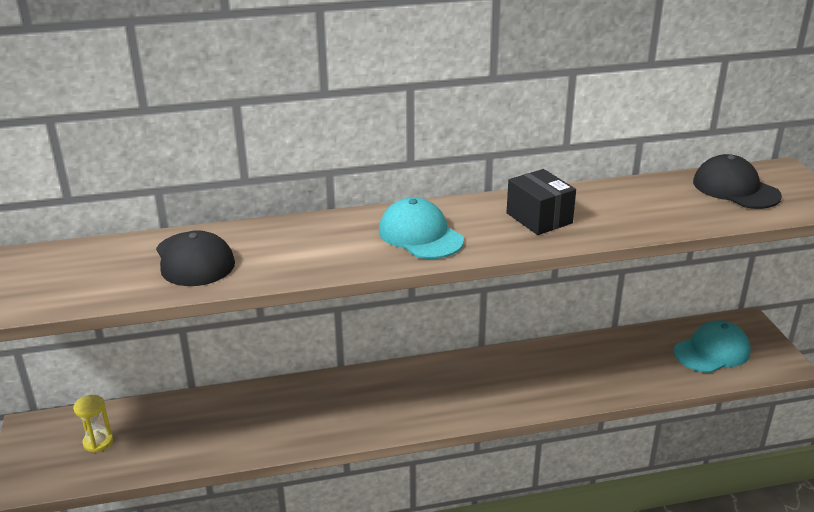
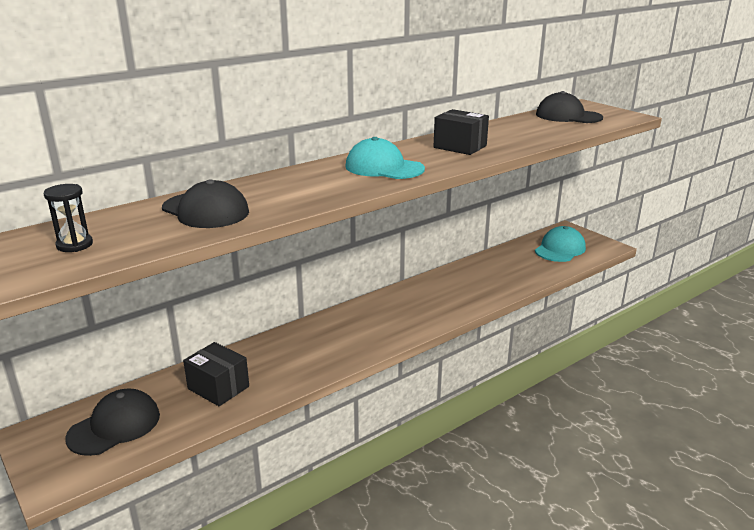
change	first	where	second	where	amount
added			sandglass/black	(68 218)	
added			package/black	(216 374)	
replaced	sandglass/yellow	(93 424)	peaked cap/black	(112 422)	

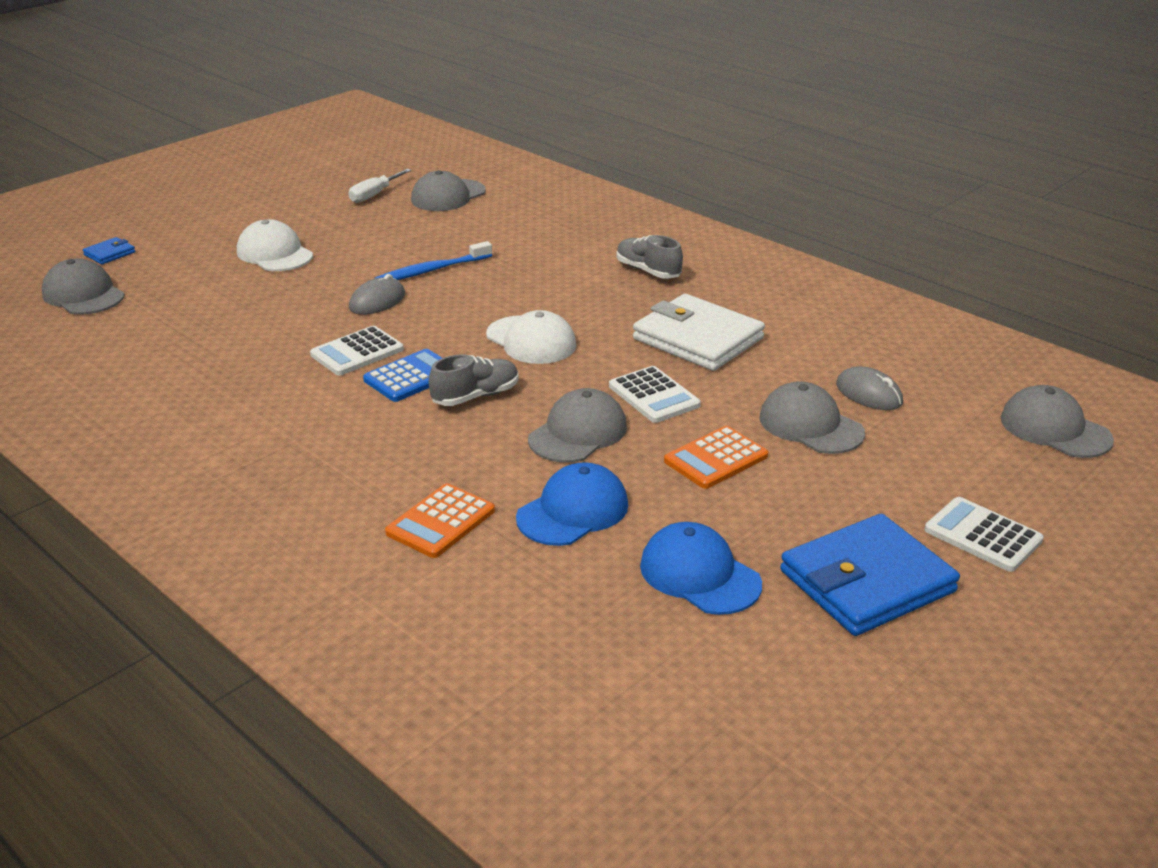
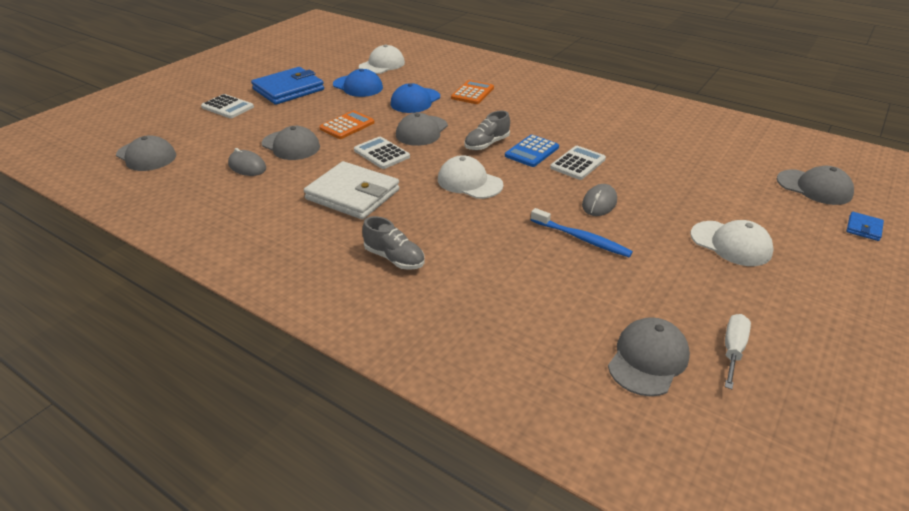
change	first	where	second	where	amount
added			peaked cap/white	(382 59)	
turned	tooth brush/cobalt	(433 260)		(582 232)	75 degrees clockwise

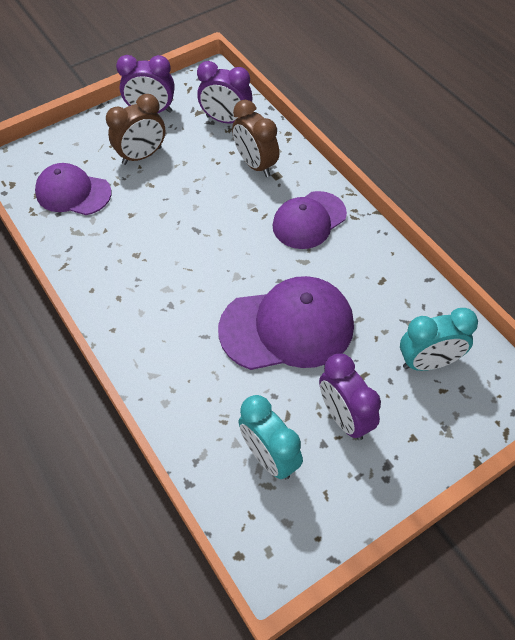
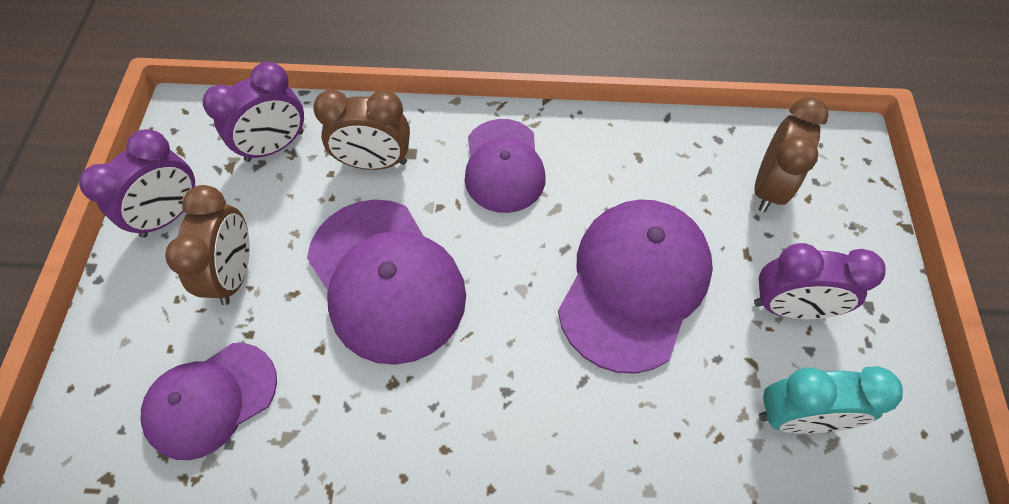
change	first	where	second	where	amount
added			peaked cap/royal purple	(386 282)	
recoloured	clock/aqua	(439 339)	clock/brown	(792 154)	

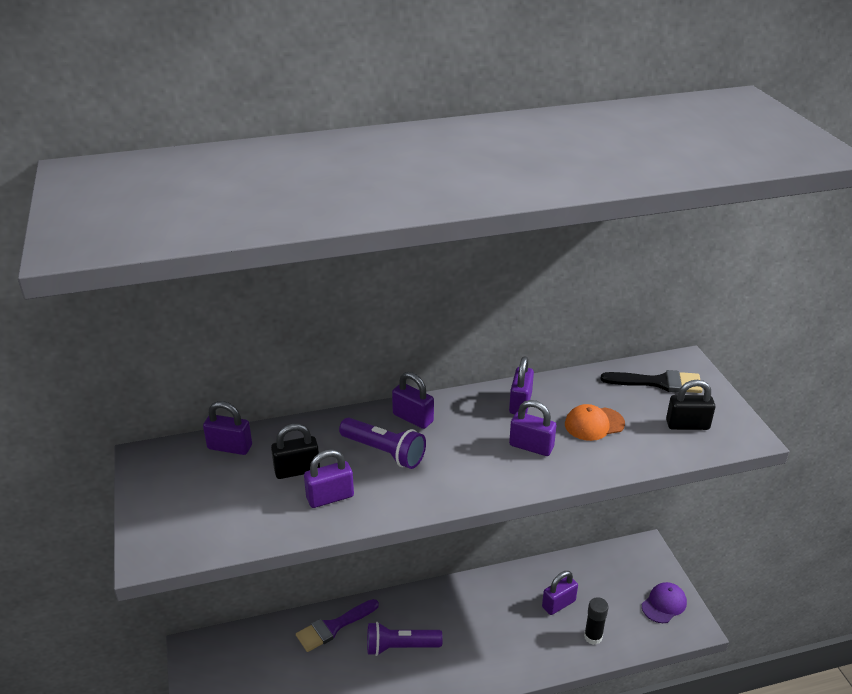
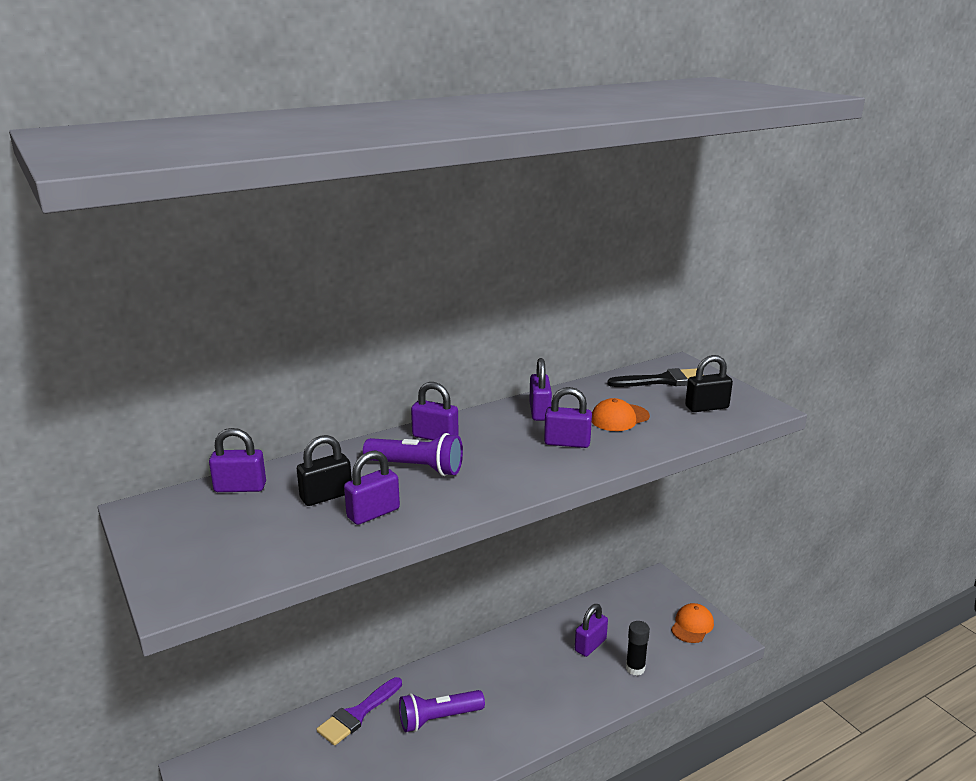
change	first	where	second	where	amount
recoloured	peaked cap/royal purple	(664 602)	peaked cap/orange-coloured	(692 623)	

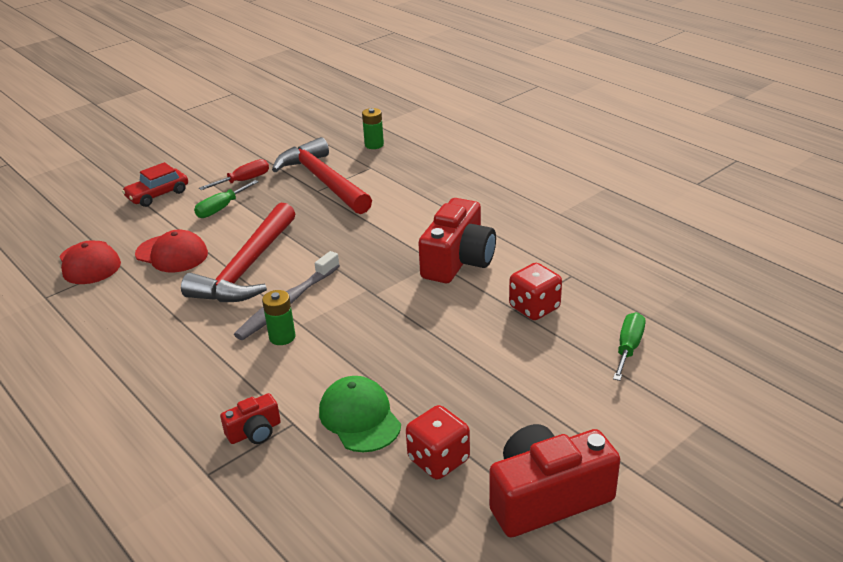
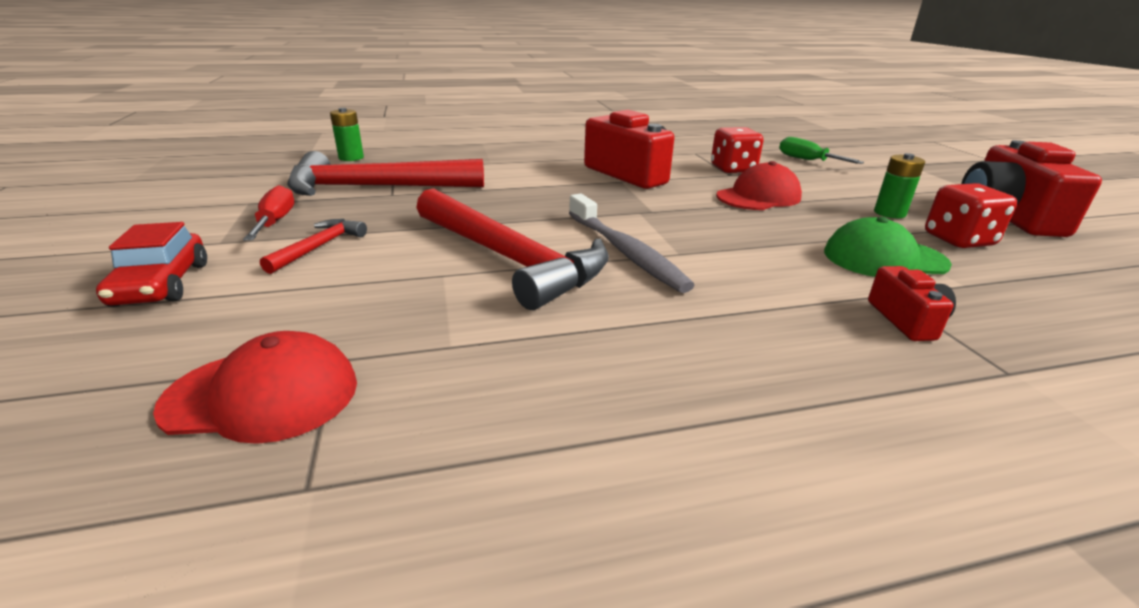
change	first	where	second	where	amount
moved	peaked cap/scarlet	(171 250)		(759 185)	
moved	AA battery/leaf-green	(279 317)		(899 185)	
replaced	flat screwdriver/leaf-green	(226 199)	claw hammer/scarlet	(313 246)	

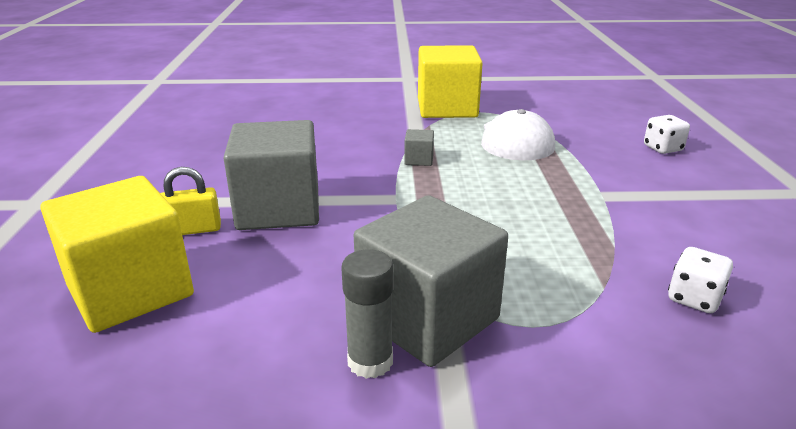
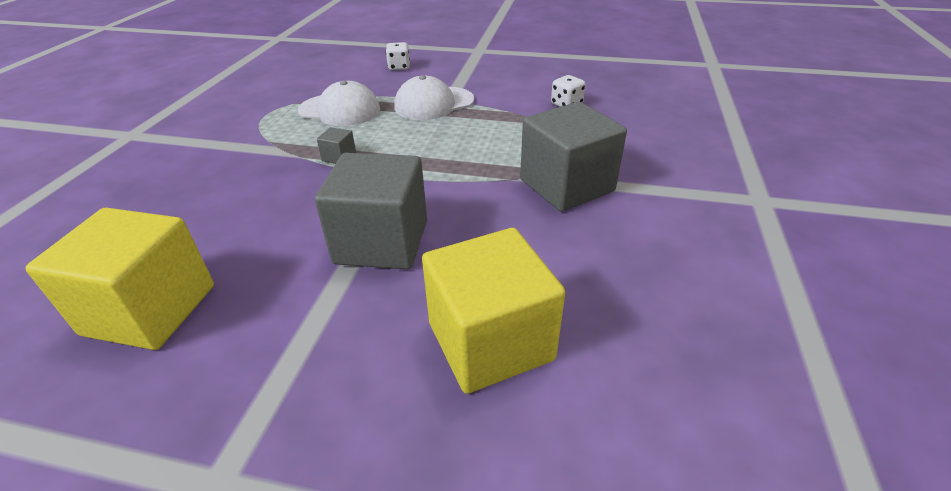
change	first	where	second	where	amount
removed	lock/yellow	(190 201)			
removed	glue stick/ash-grey	(367 314)			
added			peaked cap/white	(434 97)	
moved	cube/yellow	(450 81)		(119 278)	

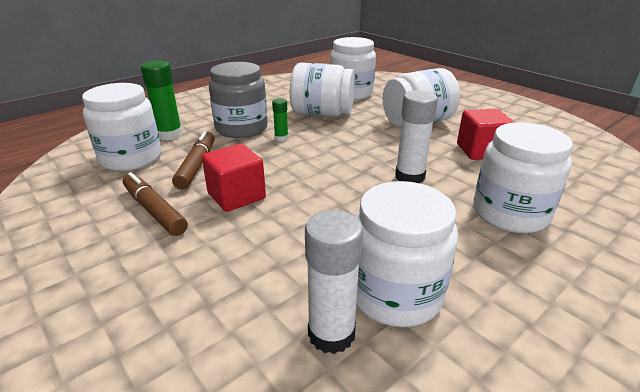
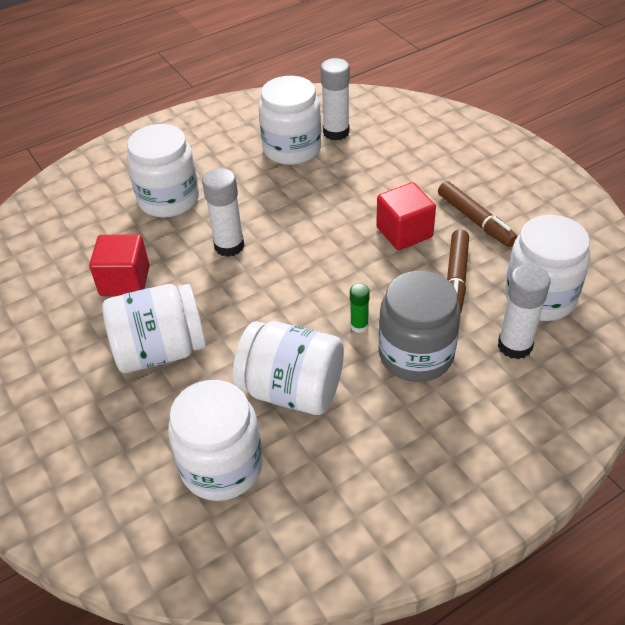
change	first	where	second	where	amount
recoloured	glue stick/leaf-green	(161 100)	glue stick/white	(524 311)	

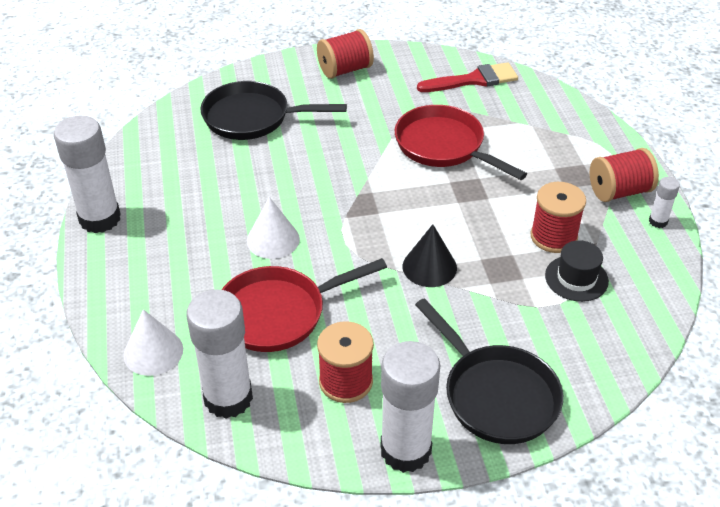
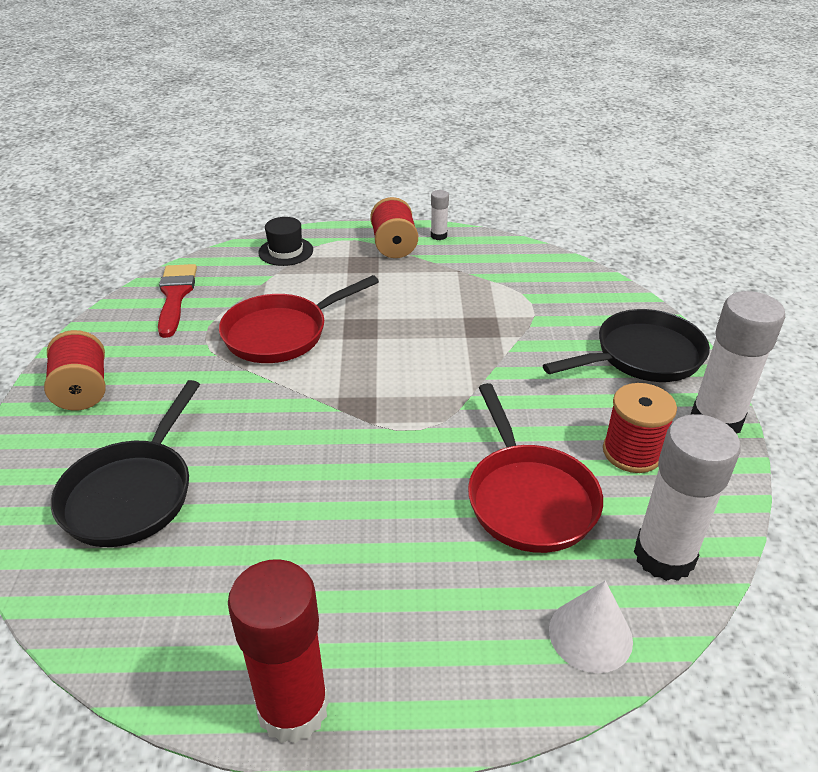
change	first	where	second	where	amount
removed	cone shape/white	(273 228)			
removed	cone shape/black	(430 255)			
removed	spool/scarlet	(558 217)			
moved	top hat/black	(577 271)		(285 241)	
recoloured	glue stick/white	(87 174)	glue stick/scarlet	(278 651)	

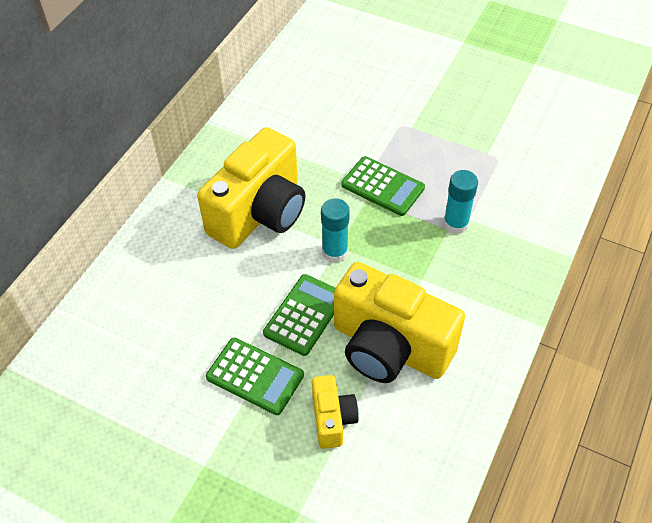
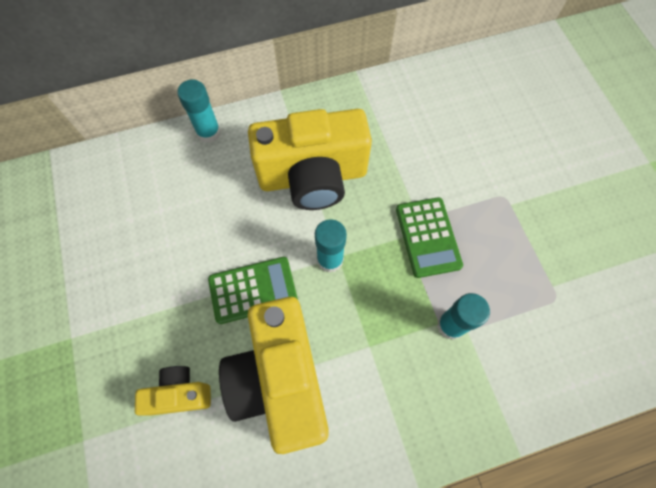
change	first	where	second	where	amount
removed	calculator/leaf-green	(255 376)			
added			glue stick/aqua	(199 111)	
turned	compact camera/yellow	(335 412)		(173 391)	135 degrees counterclockwise

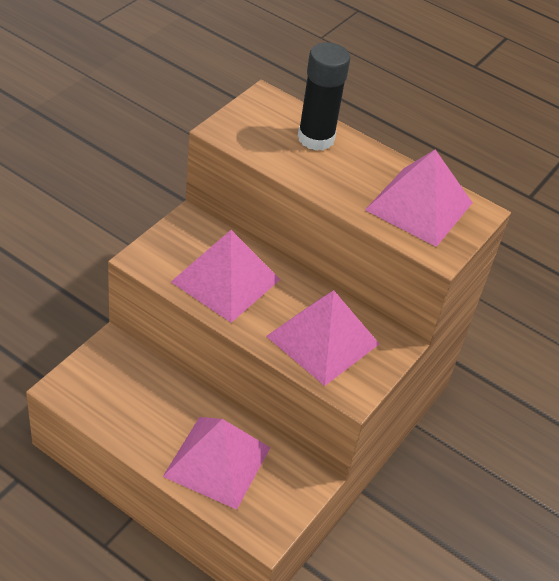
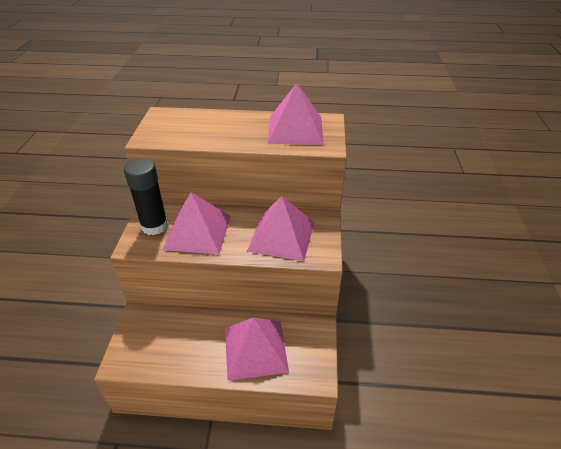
change	first	where	second	where	amount
moved	glue stick/black	(324 96)		(146 196)	

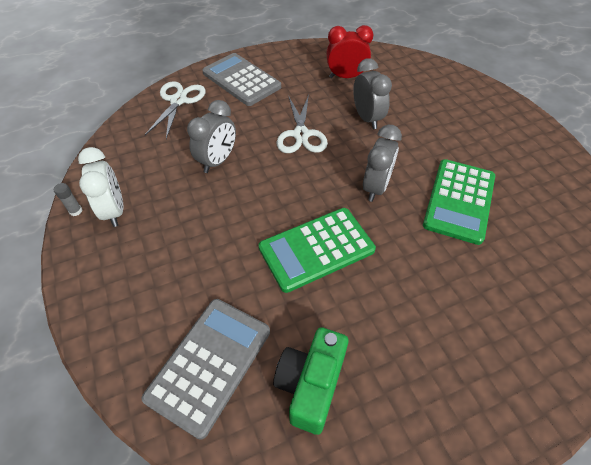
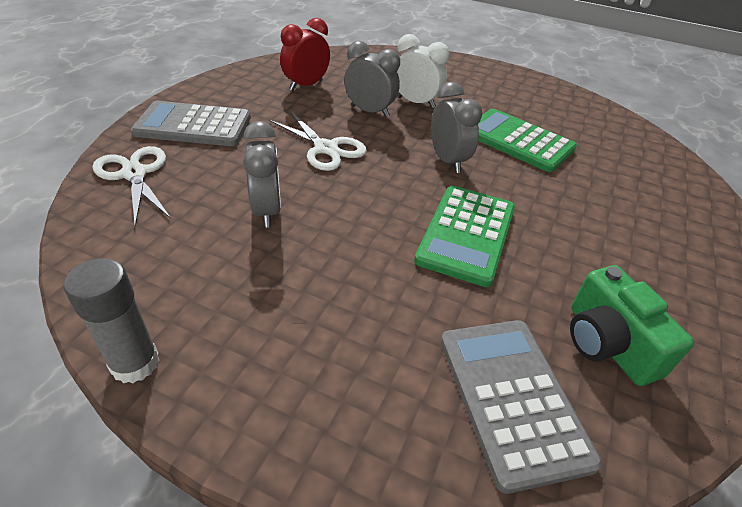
change	first	where	second	where	amount
moved	clock/white	(101 187)		(423 71)	
turned	calculator/leaf-green	(459 202)		(527 140)	150 degrees clockwise
resized	glue stick/ash-grey	(68 199)		(111 320)	x2.08

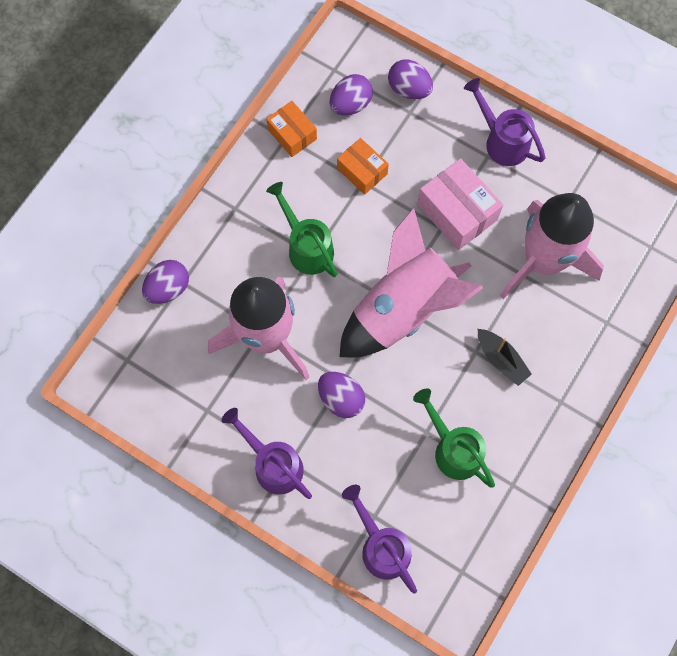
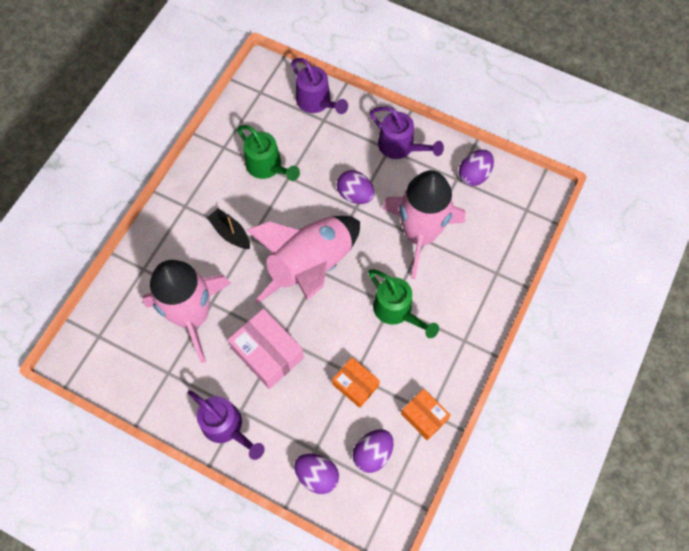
change	first	where	second	where	amount
moved	egg/royal purple	(165 282)		(476 168)	

